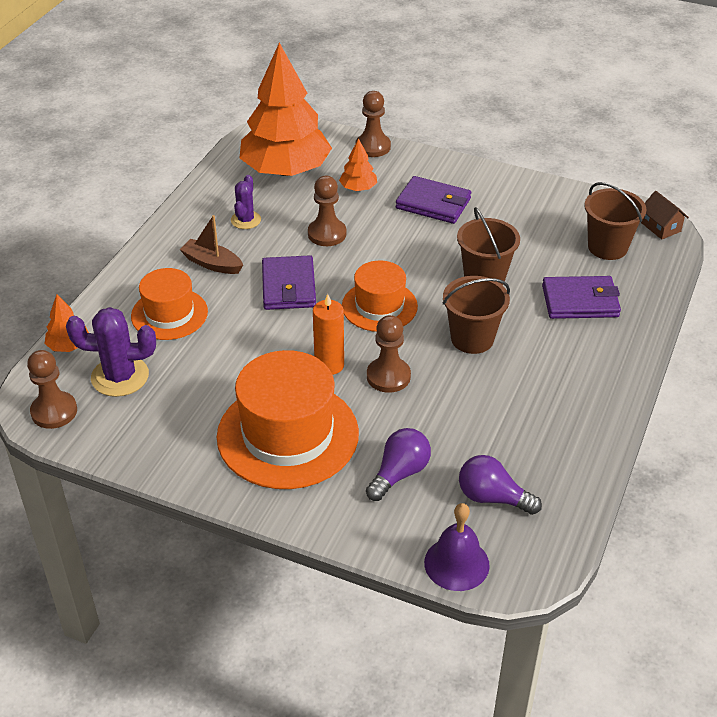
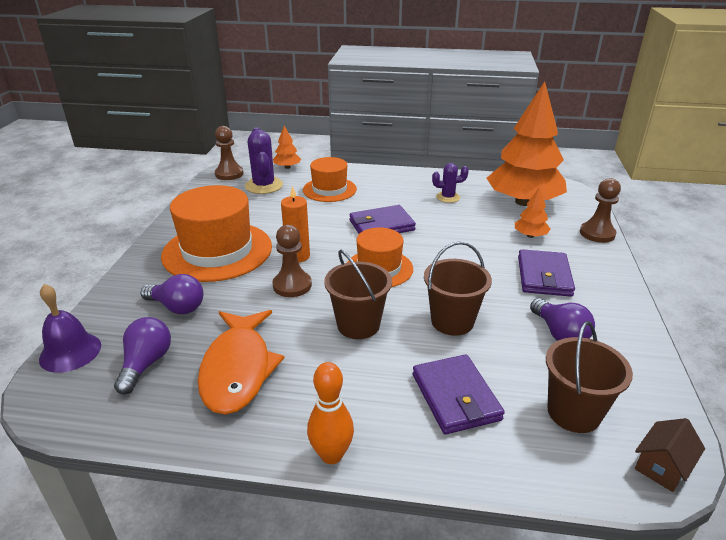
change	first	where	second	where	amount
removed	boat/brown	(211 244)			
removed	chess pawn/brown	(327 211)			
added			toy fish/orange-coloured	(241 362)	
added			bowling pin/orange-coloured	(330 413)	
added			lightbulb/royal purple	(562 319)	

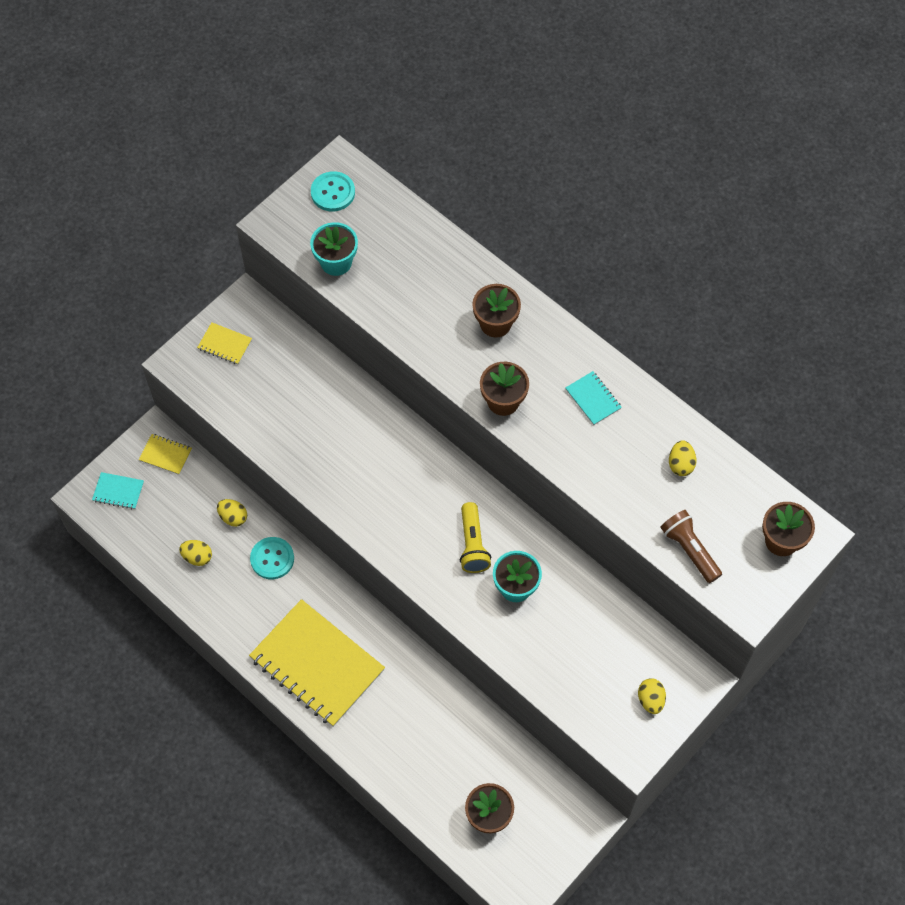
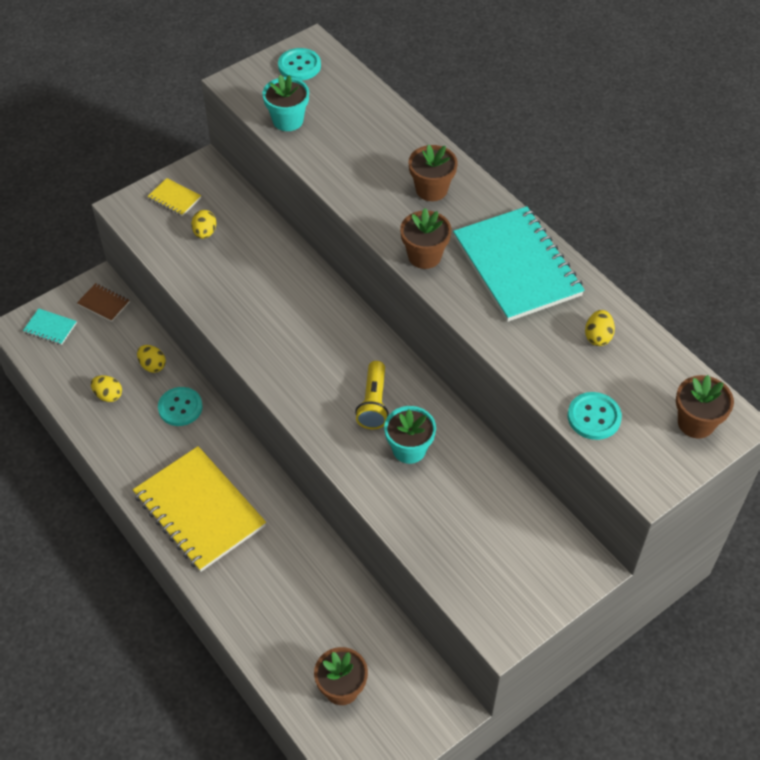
change	first	where	second	where	amount
moved	egg/yellow	(652 696)		(204 224)	
replaced	pocket torch/brown	(691 546)	shirt button/aqua	(595 416)	
recoloured	notepad/yellow	(165 454)	notepad/brown	(103 302)	
resized	notepad/aqua	(593 398)		(519 264)	x2.39

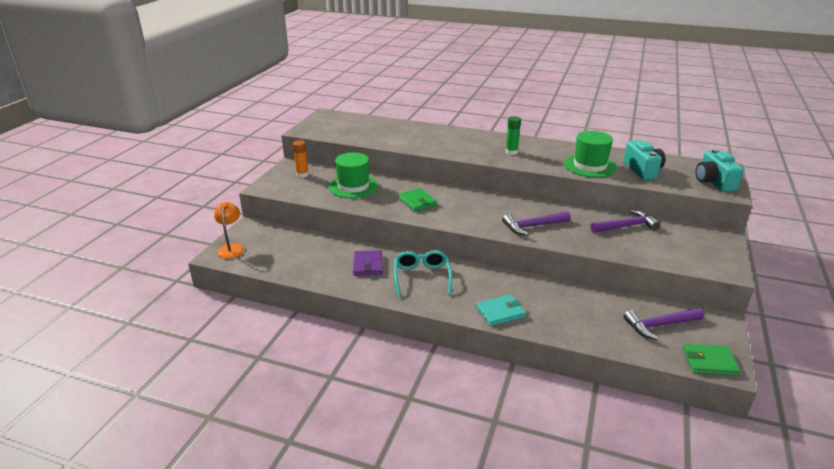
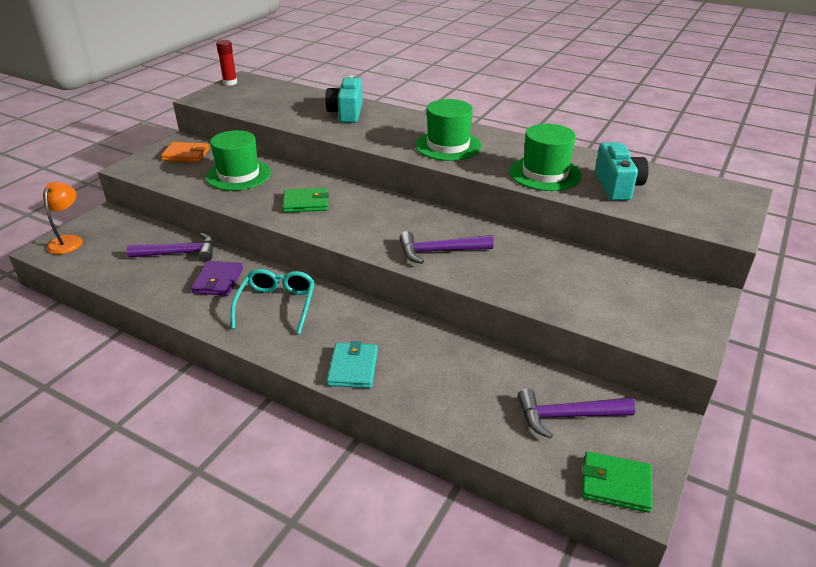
change	first	where	second	where	amount
added			glue stick/scarlet	(226 62)	
moved	claw hammer/royal purple	(625 221)		(170 247)	
moved	compact camera/aqua	(719 170)		(344 99)	
replaced	glue stick/orange-coloured	(301 159)	billfold/orange-coloured	(185 152)	
replaced	glue stick/leaf-green	(513 135)	top hat/leaf-green	(448 130)	
turned	billfold/leaf-green	(417 200)		(306 200)	75 degrees counterclockwise
turned	billfold/aqua	(501 310)		(352 364)	75 degrees counterclockwise

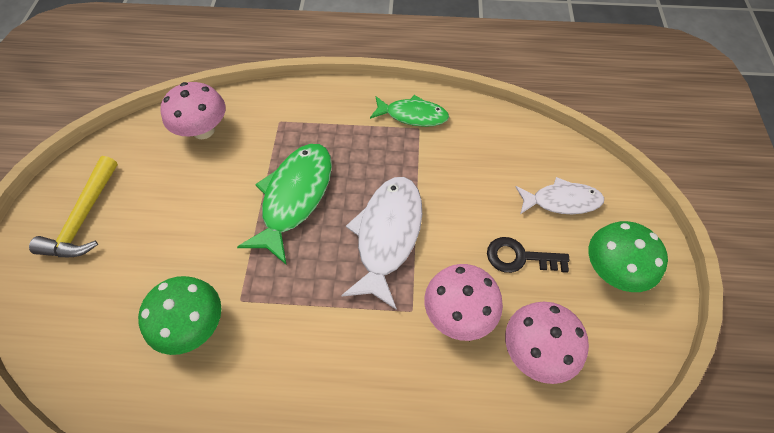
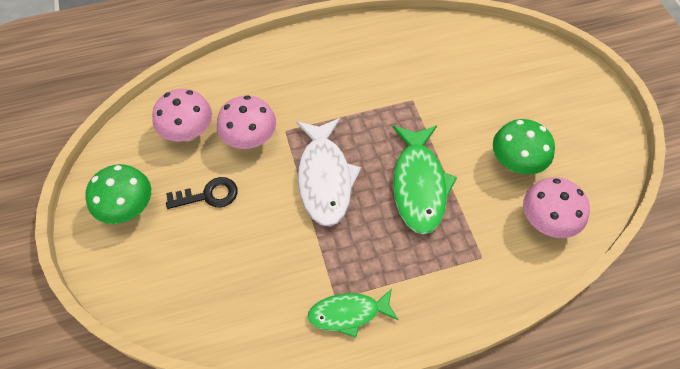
change	first	where	second	where	amount
removed	claw hammer/yellow	(73 206)			
removed	toy fish/white	(560 195)			
moved	mushroom/leaf-green	(180 315)		(524 147)	

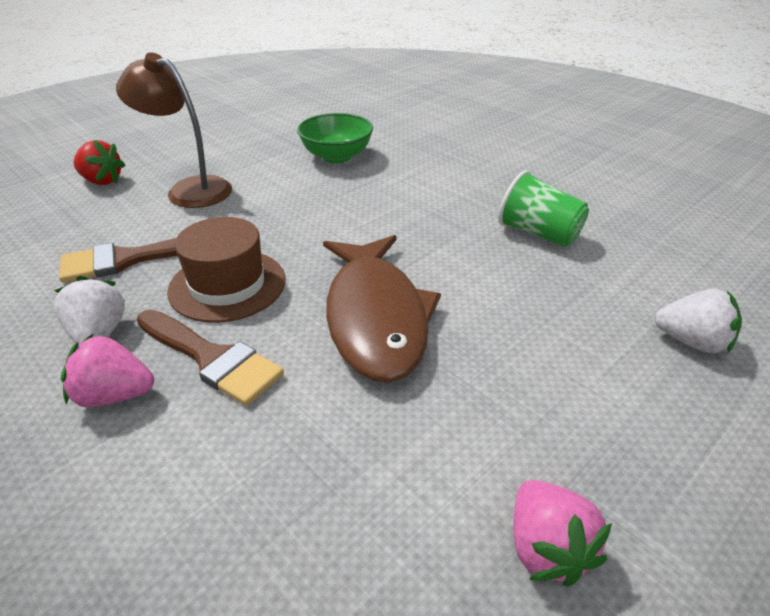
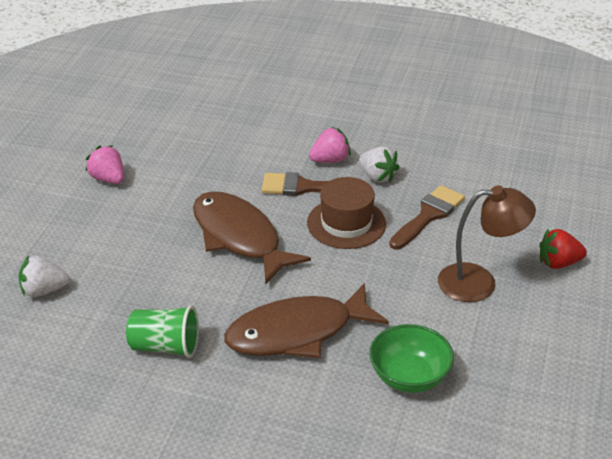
change	first	where	second	where	amount
added			toy fish/brown	(306 320)	

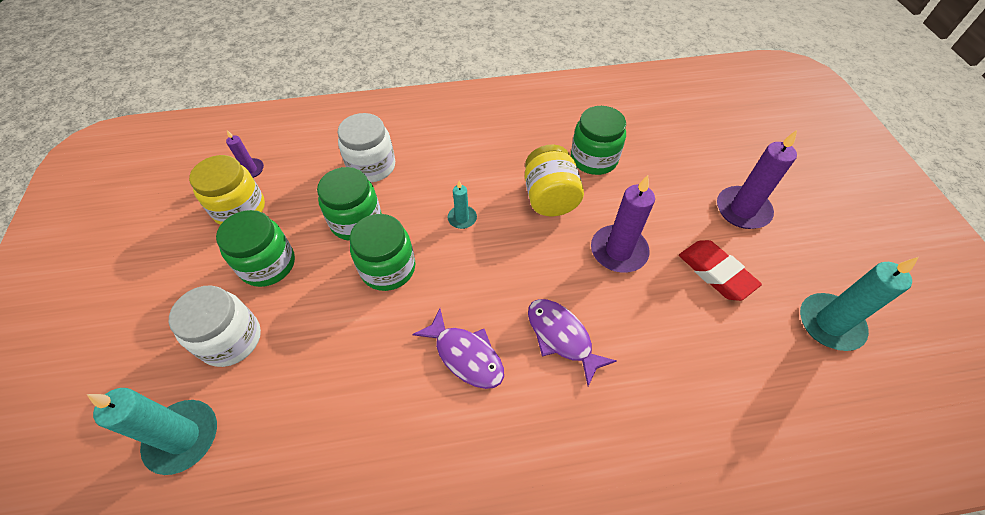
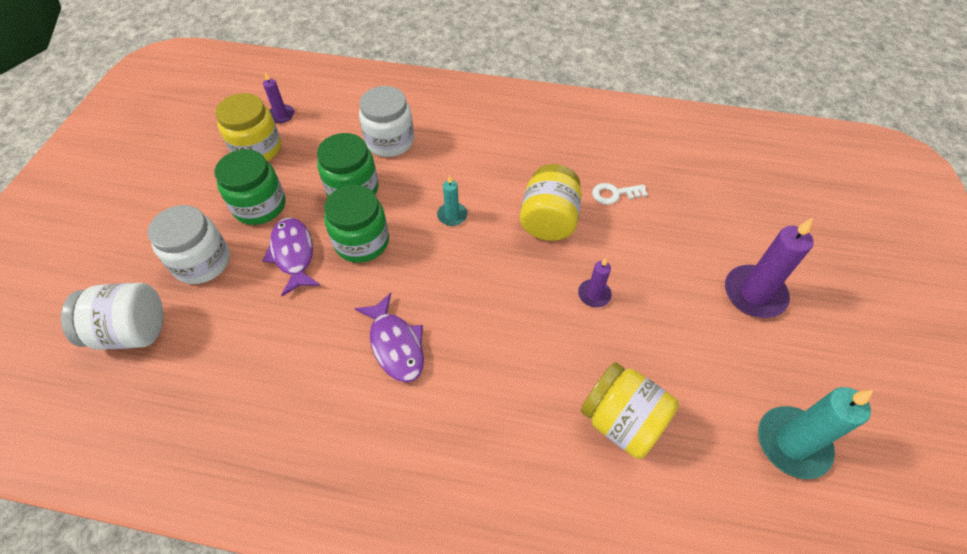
change	first	where	second	where	amount
removed	gum eraser/scarlet	(720 270)			
added			preserve jar/yellow	(630 410)	
moved	toy fish/royal purple	(572 342)		(291 256)	
replaced	pillar candle/aqua	(152 431)	preserve jar/white	(112 316)	
replaced	preserve jar/leaf-green	(598 140)	latchkey/white	(620 194)	
resized	pillar candle/royal purple	(623 224)		(595 282)	x0.53

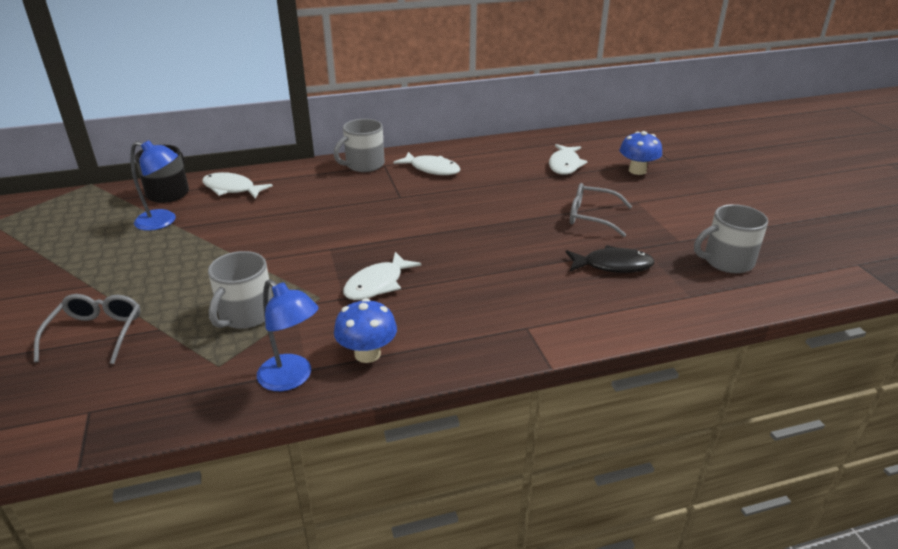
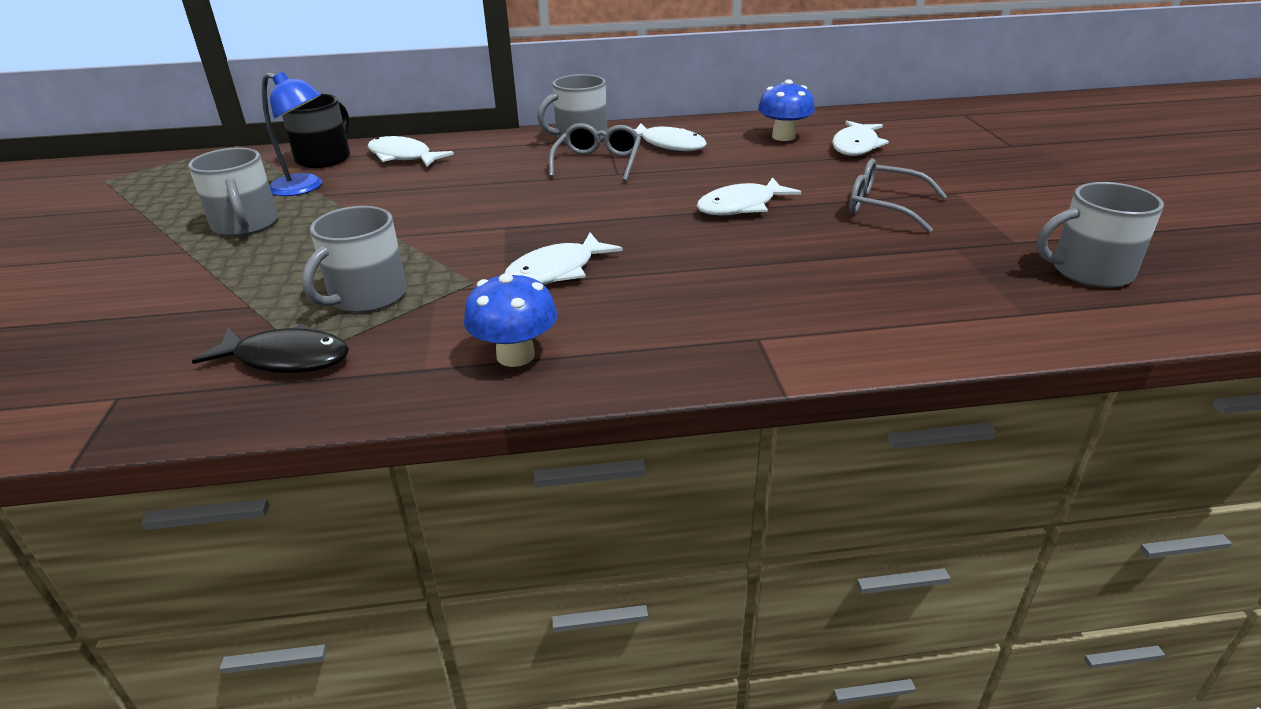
change	first	where	second	where	amount
removed	reading lamp/cobalt	(288 335)			
added			tea mug/ash-grey	(233 192)	
added			toy fish/white	(749 196)	
moved	eyeglasses/ash-grey	(87 329)		(595 152)	
moved	toy fish/black	(610 259)		(270 348)	
moved	mushroom/cobalt	(641 153)		(786 110)	

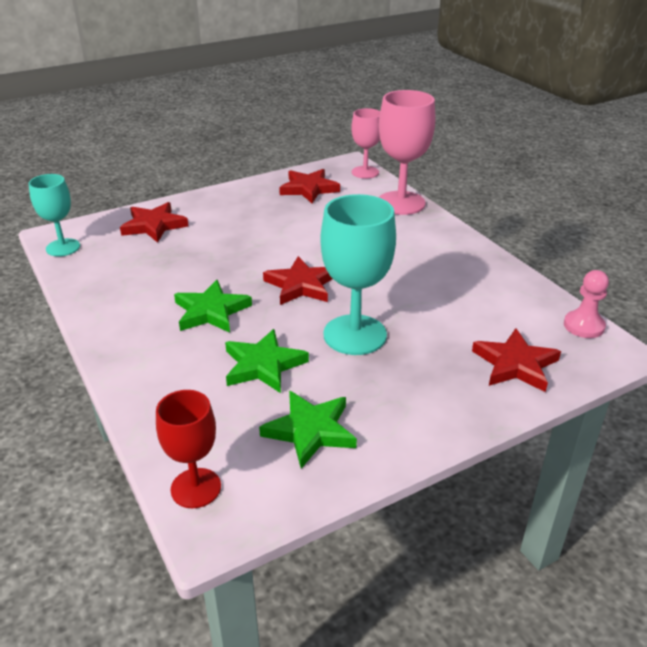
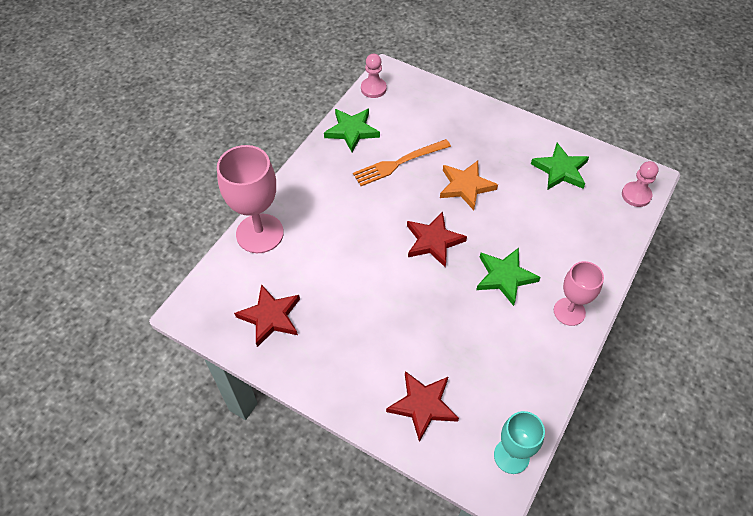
change	first	where	second	where	amount
removed	star shape/scarlet	(516 360)			
added			fork/orange-coloured	(402 162)	
moved	star shape/leaf-green	(267 361)		(352 130)	
moved	chalice/rosy	(365 143)		(579 293)	
replaced	chalice/scarlet	(188 449)	chess pawn/rosy	(640 184)	
replaced	chalice/aqua	(358 274)	star shape/orange-coloured	(469 185)	

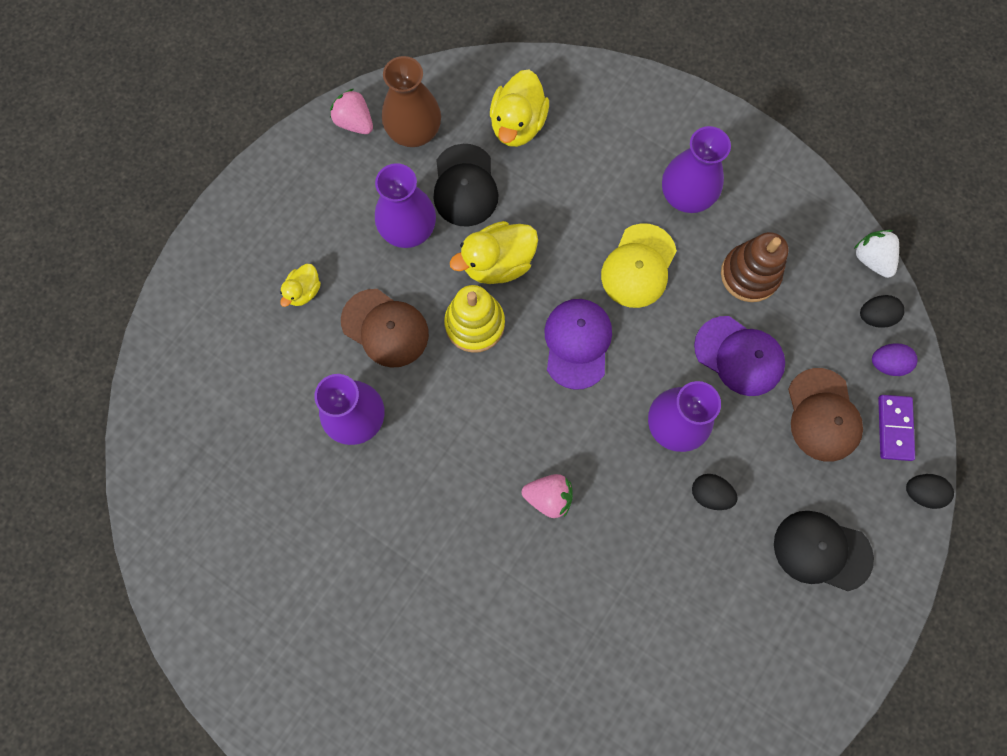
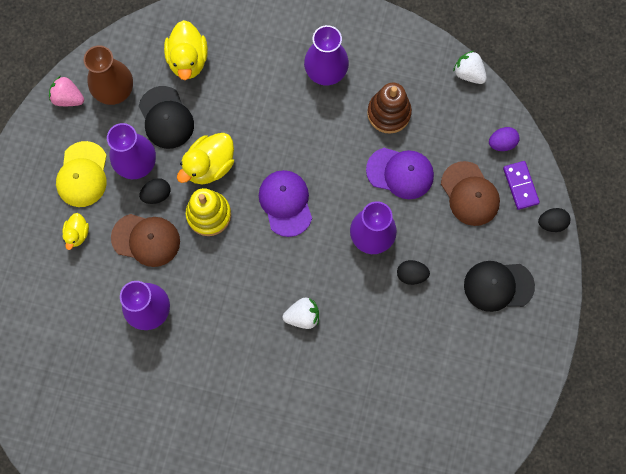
change	first	where	second	where	amount
moved	peaked cap/yellow	(639 265)		(81 174)	
moved	egg/black	(882 311)		(154 191)	
recoloured	berry/rosy	(547 496)	berry/white	(301 313)	

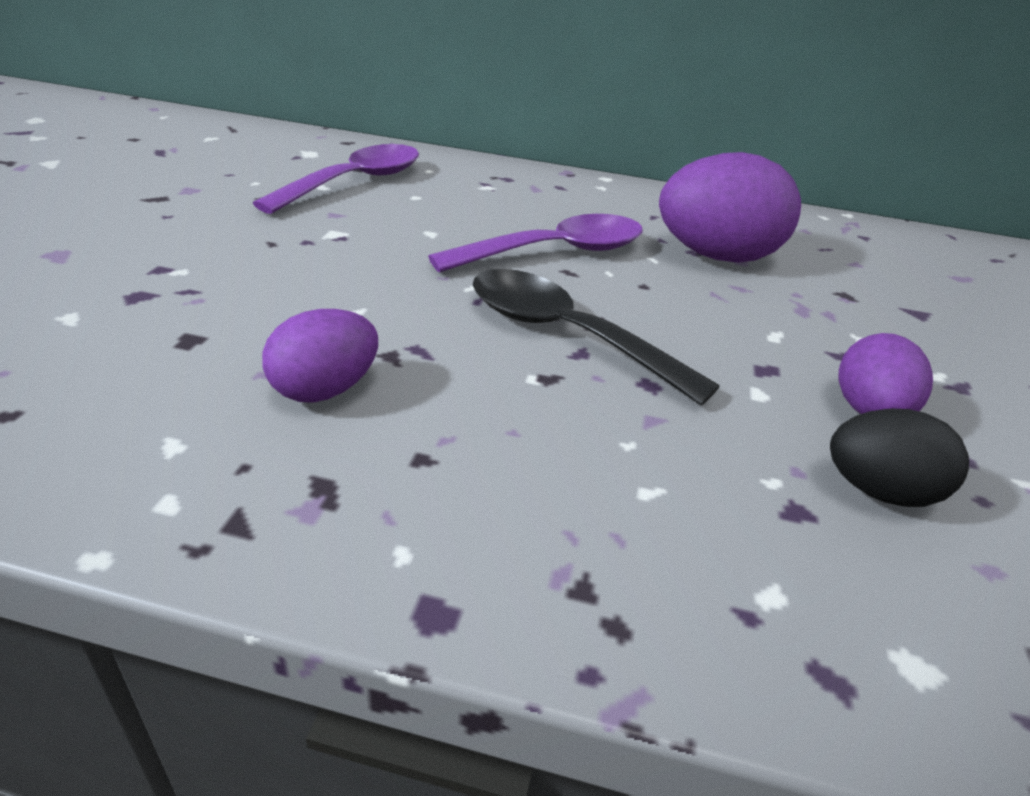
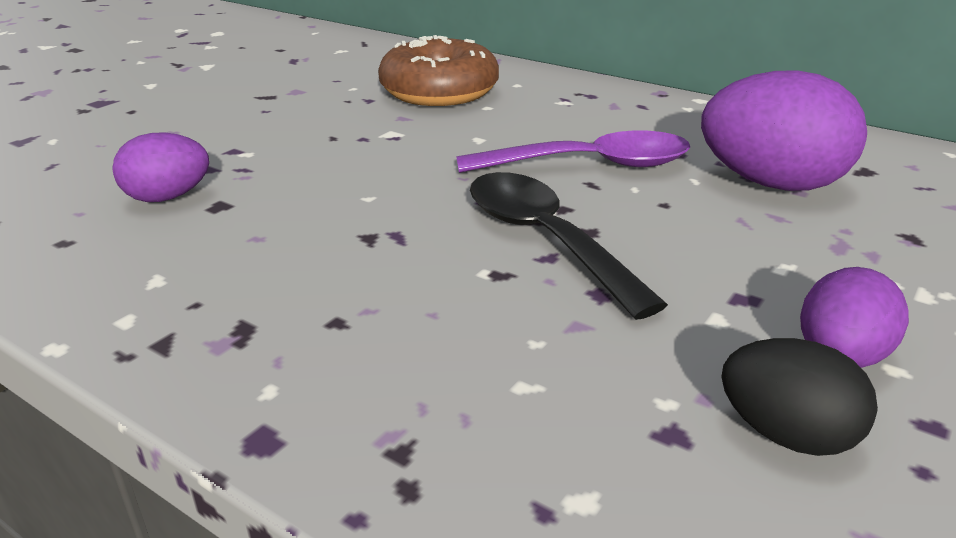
change	first	where	second	where	amount
moved	egg/royal purple	(320 356)		(160 167)	
replaced	spoon/royal purple	(336 179)	donut/brown	(438 70)	

